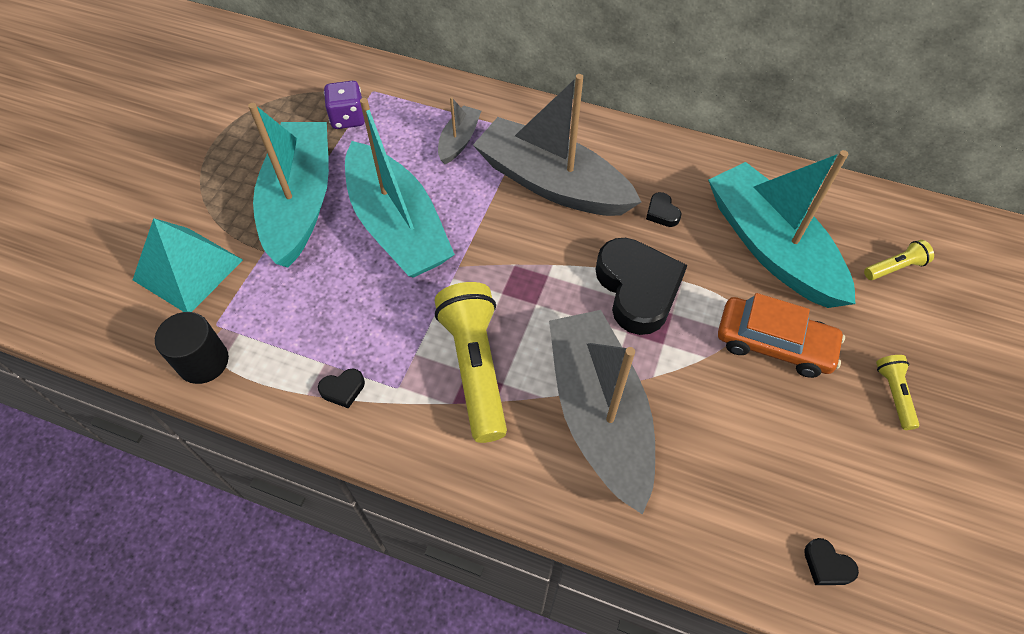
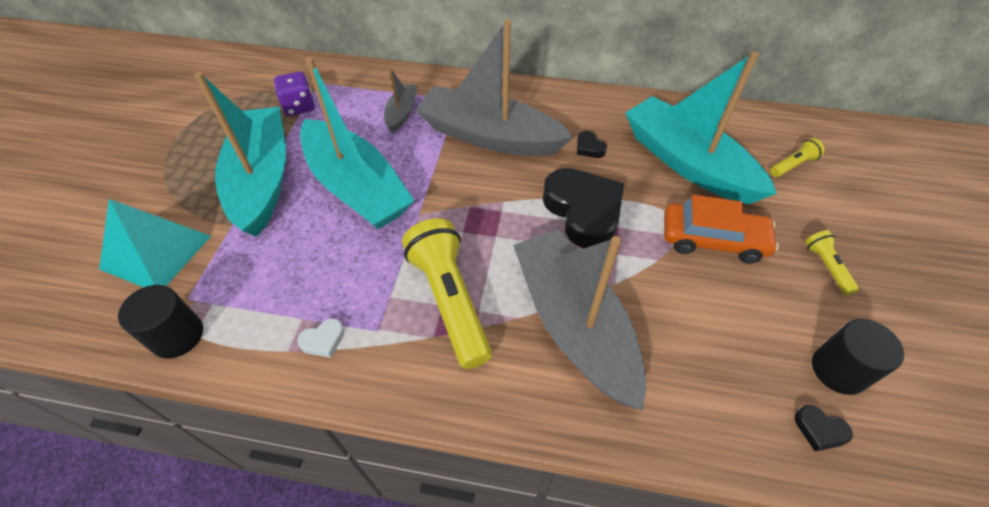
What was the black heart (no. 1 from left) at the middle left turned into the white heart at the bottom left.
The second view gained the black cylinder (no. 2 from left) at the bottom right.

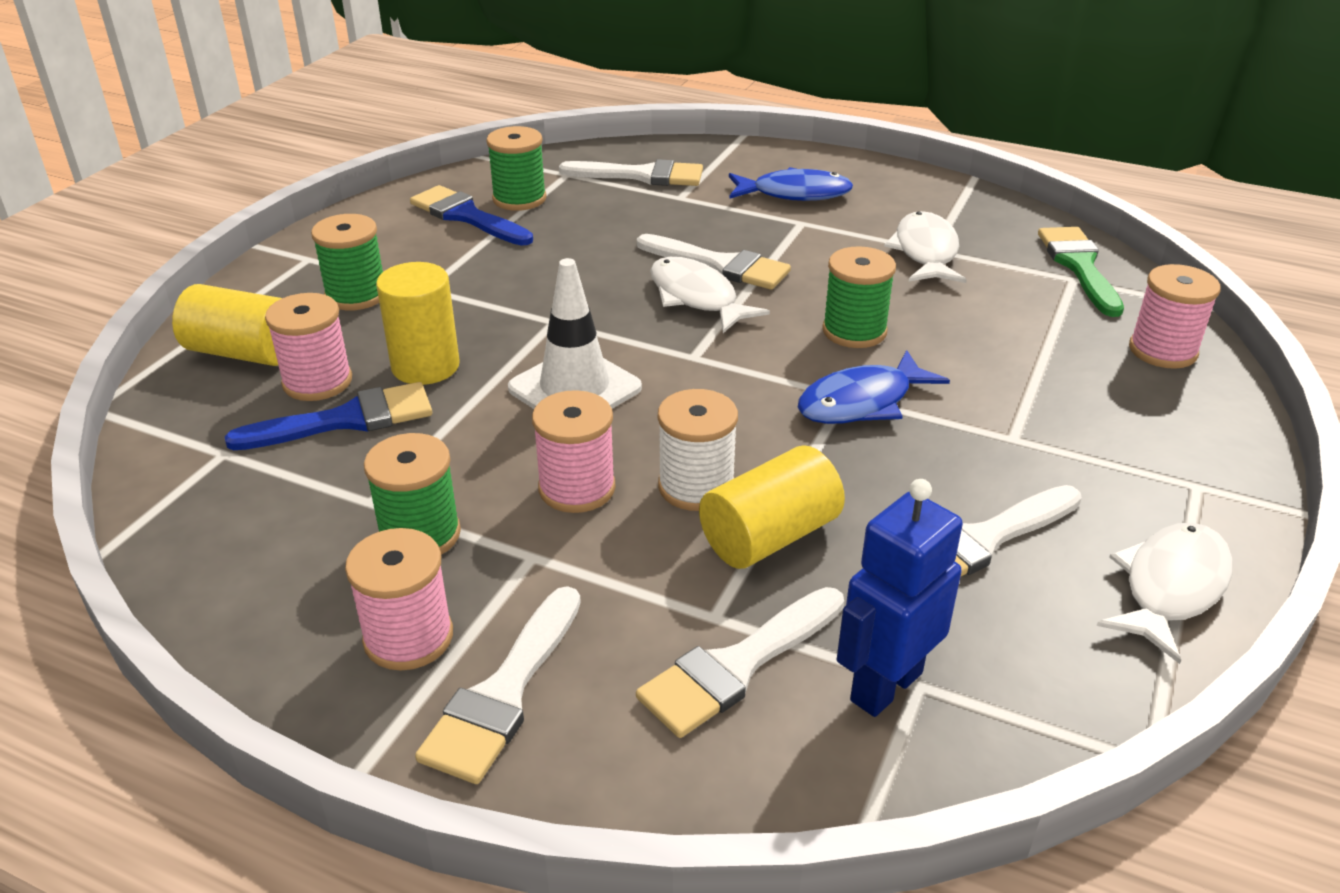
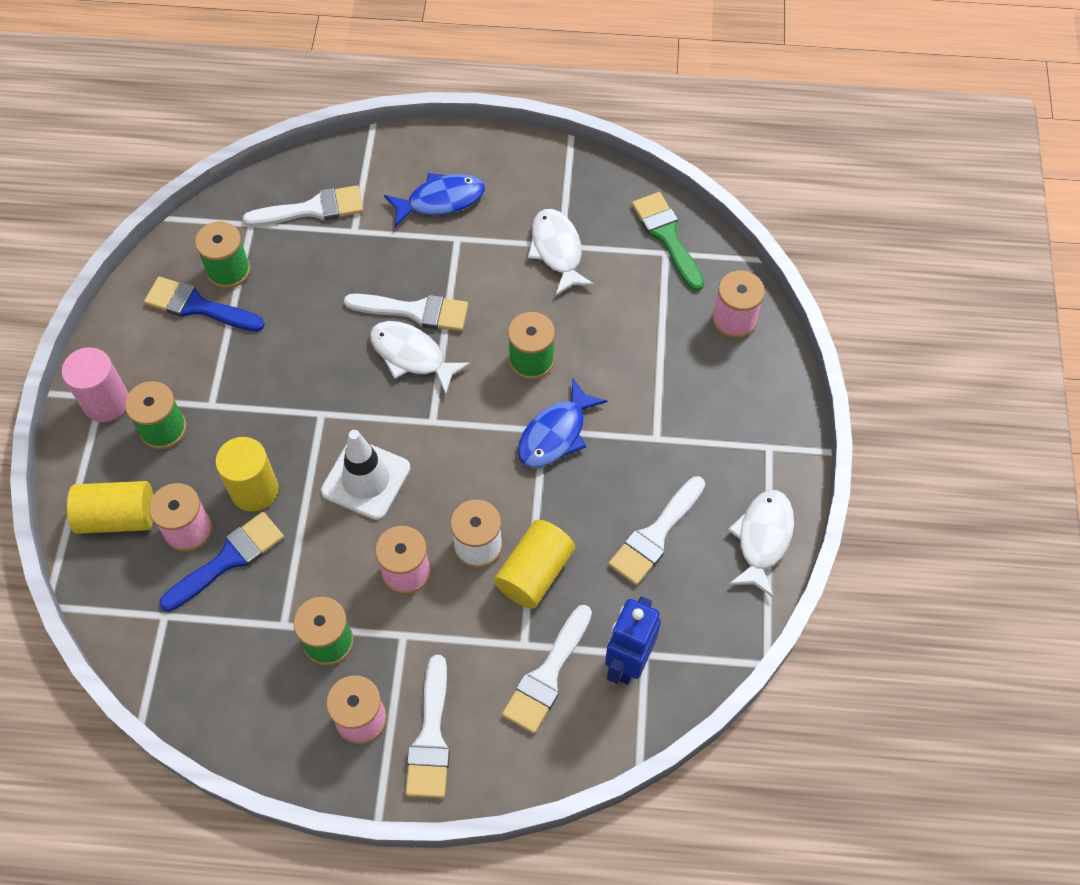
The second view gained the pink cylinder at the middle left.

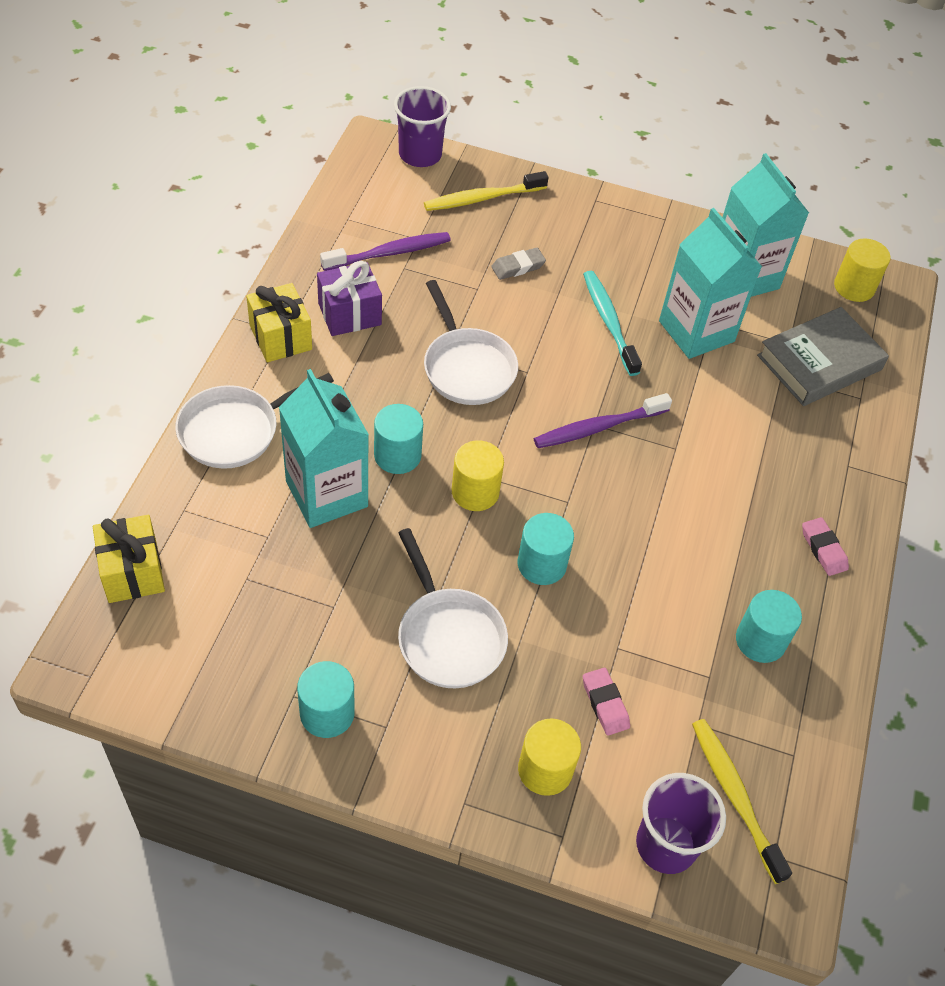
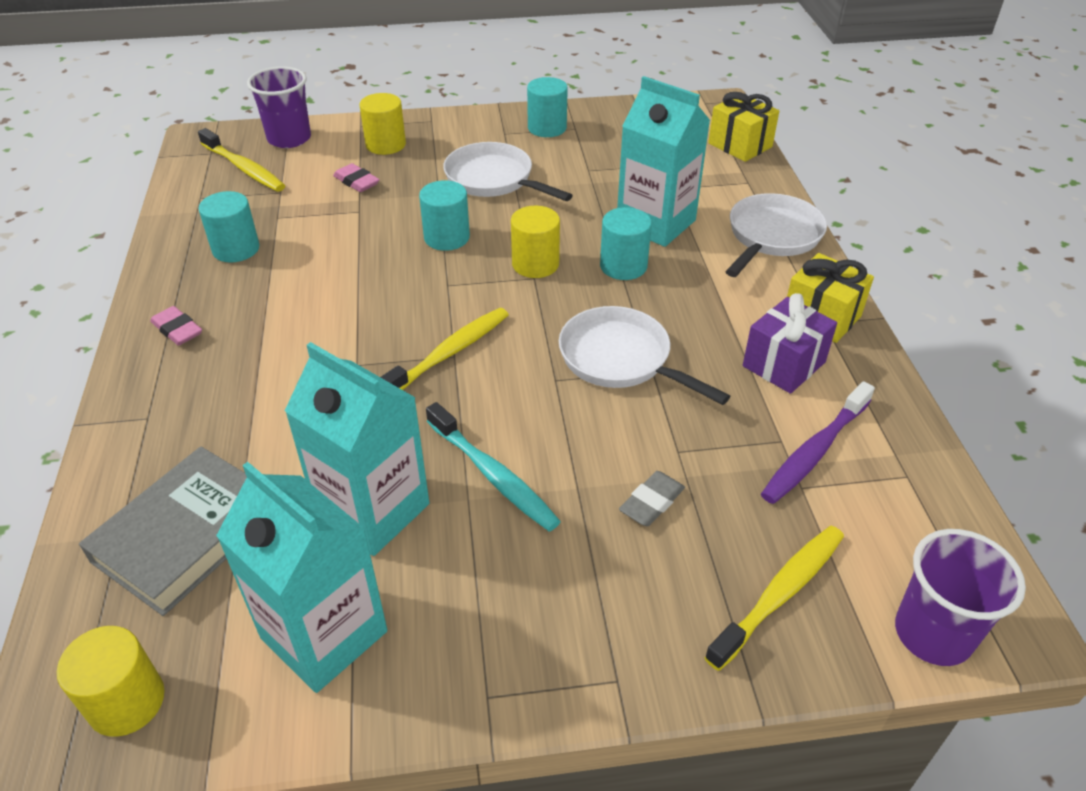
What was the purple toothbrush (no. 2 from left) at the centre turned into the yellow toothbrush (no. 2 from left) at the centre.

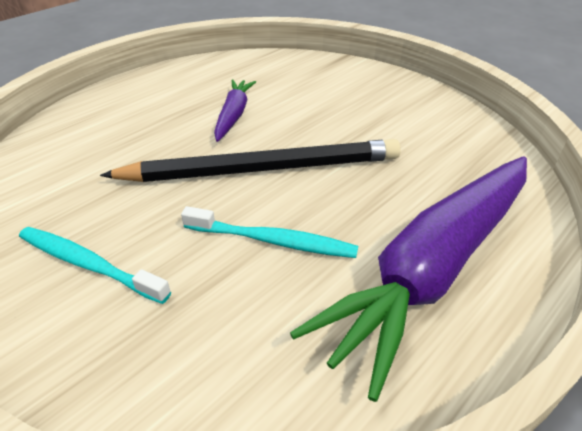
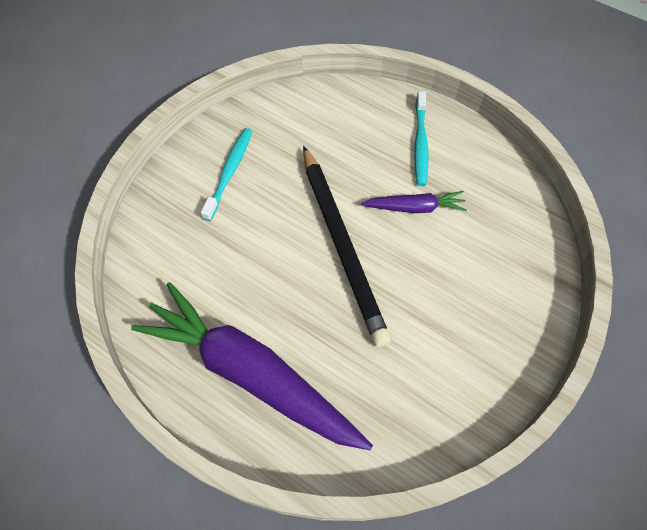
The turquoise toothbrush (no. 2 from left) ended up elsewhere, having gone from the centre to the top centre.

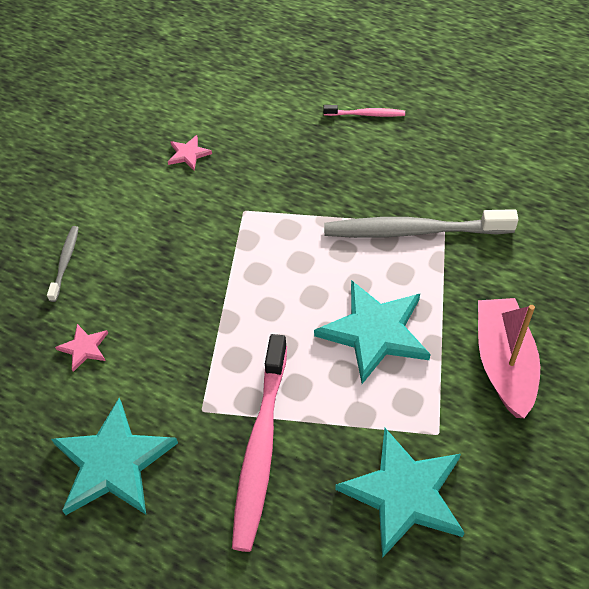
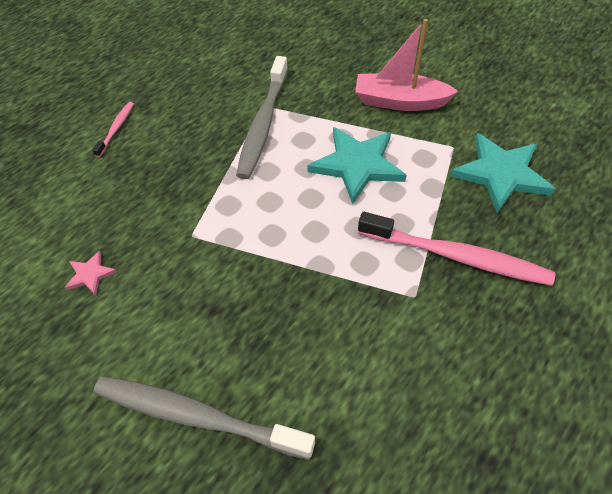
The size of the grey toothbrush (no. 1 from left) at the middle left changed by a factor of 2.08.
The second view lost the pink star (no. 1 from left) at the middle left.
The second view lost the turquoise star (no. 1 from left) at the bottom left.

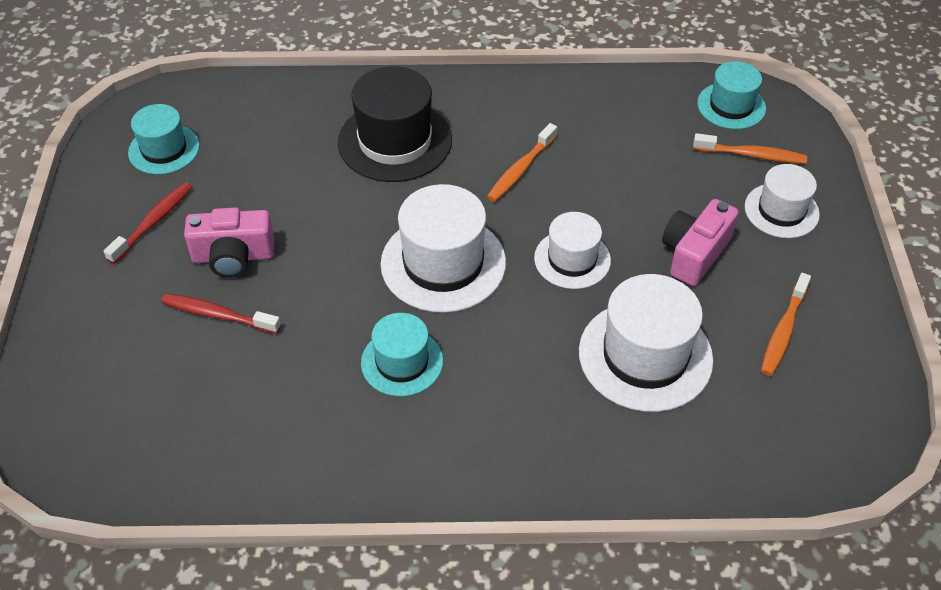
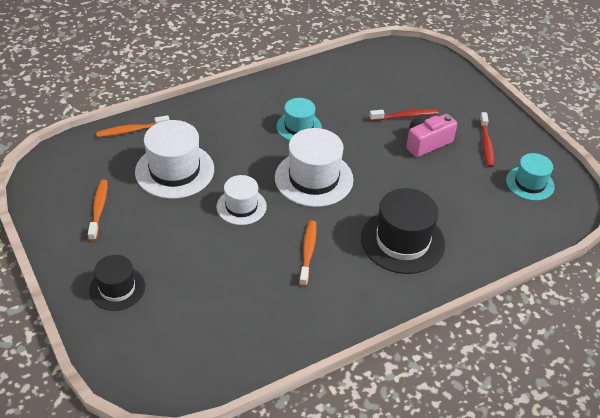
The second view lost the turquoise hat (no. 3 from left) at the top right.
The orange toothbrush (no. 2 from left) ended up elsewhere, having gone from the top right to the top left.
What was the white hat (no. 4 from left) at the middle right turned into the black hat (no. 1 from left) at the bottom left.
The second view lost the pink camera (no. 2 from left) at the middle right.

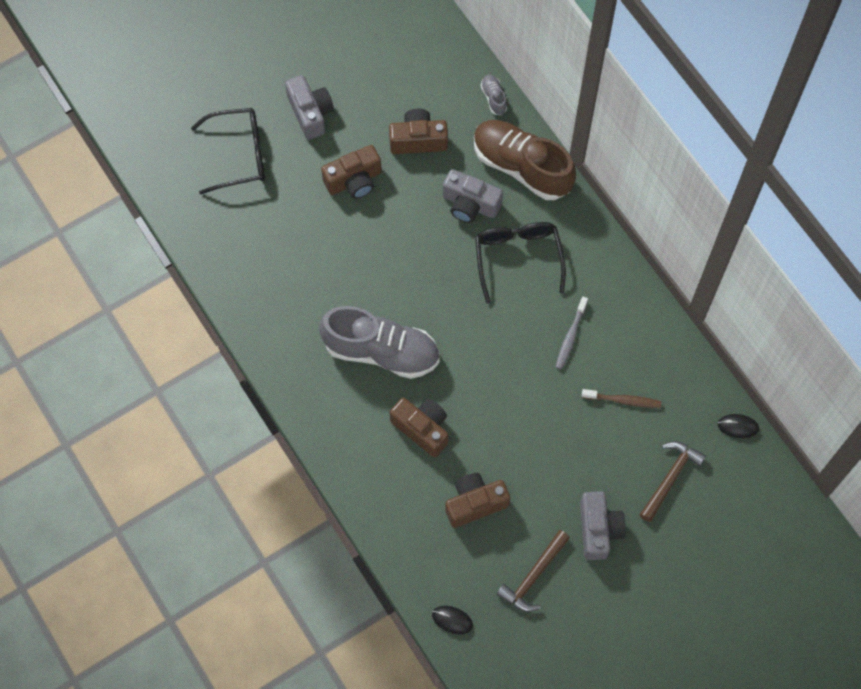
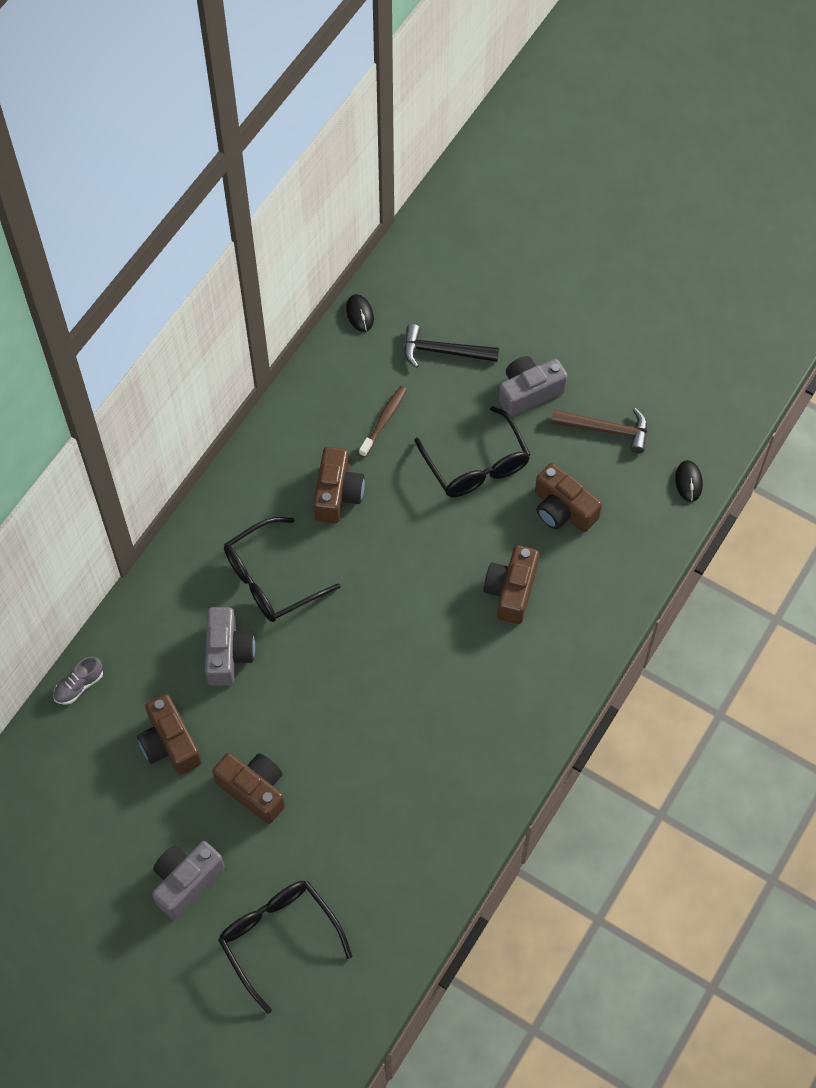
The second view lost the brown shoe at the top centre.
Where the grey toothbrush stood at the centre, the brown camera (no. 3 from left) came to stand at the centre.
The second view lost the grey shoe (no. 1 from left) at the centre.
The brown toothbrush at the middle right ended up facing another way, 45 degrees clockwise from before.
What was the brown hammer (no. 2 from left) at the bottom right turned into the black hammer at the top centre.
The second view gained the black glasses (no. 3 from left) at the centre.

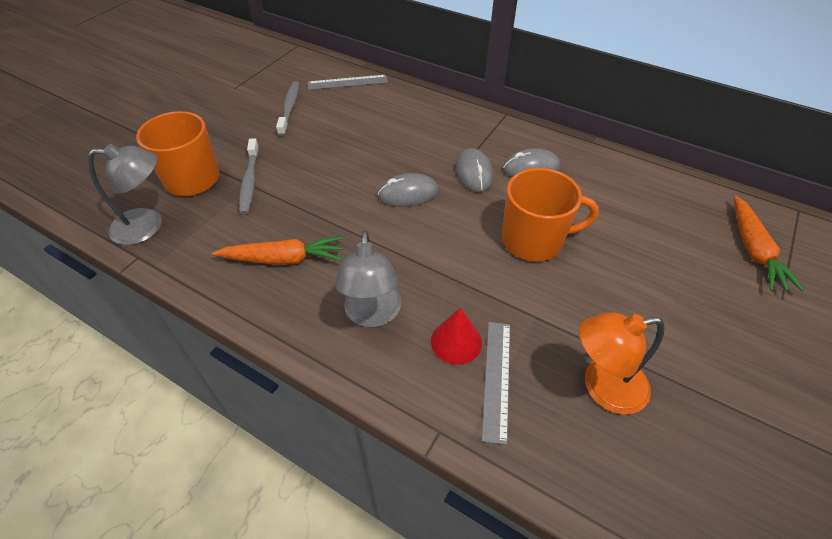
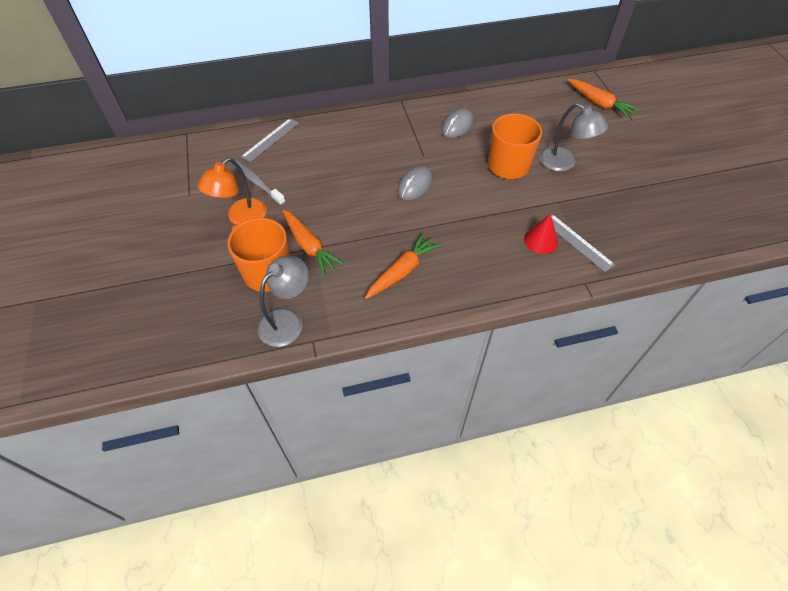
Where the grey toothbrush (no. 1 from left) stood at the top left, the orange carrot (no. 1 from left) came to stand at the centre.
The second view lost the grey mouse (no. 2 from left) at the top centre.
The grey lamp (no. 2 from left) ended up elsewhere, having gone from the centre to the top right.
The orange lamp ended up elsewhere, having gone from the bottom right to the top left.

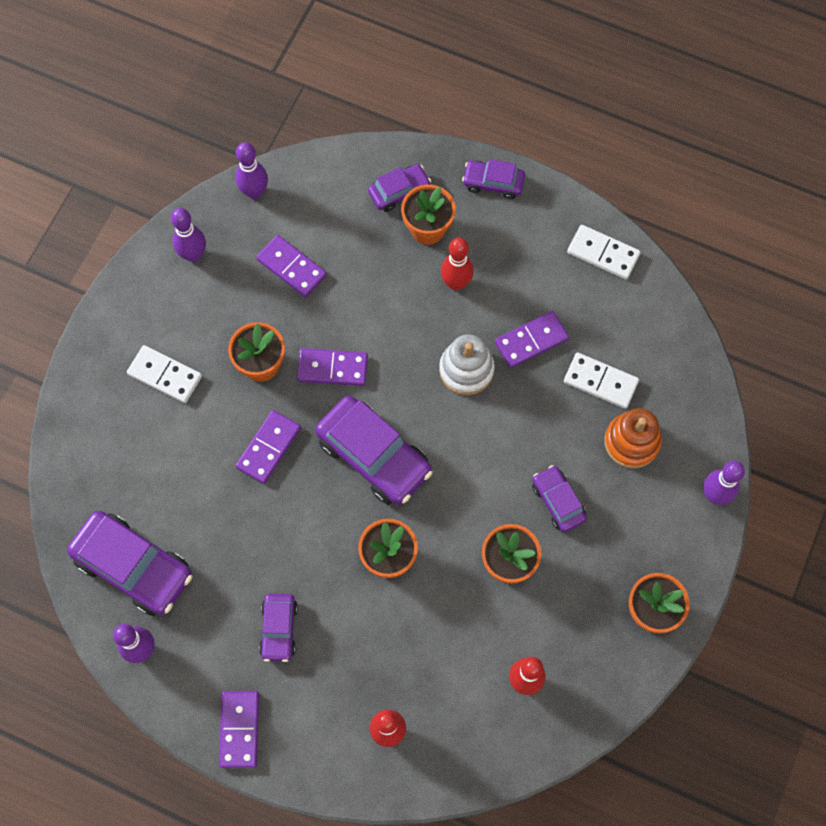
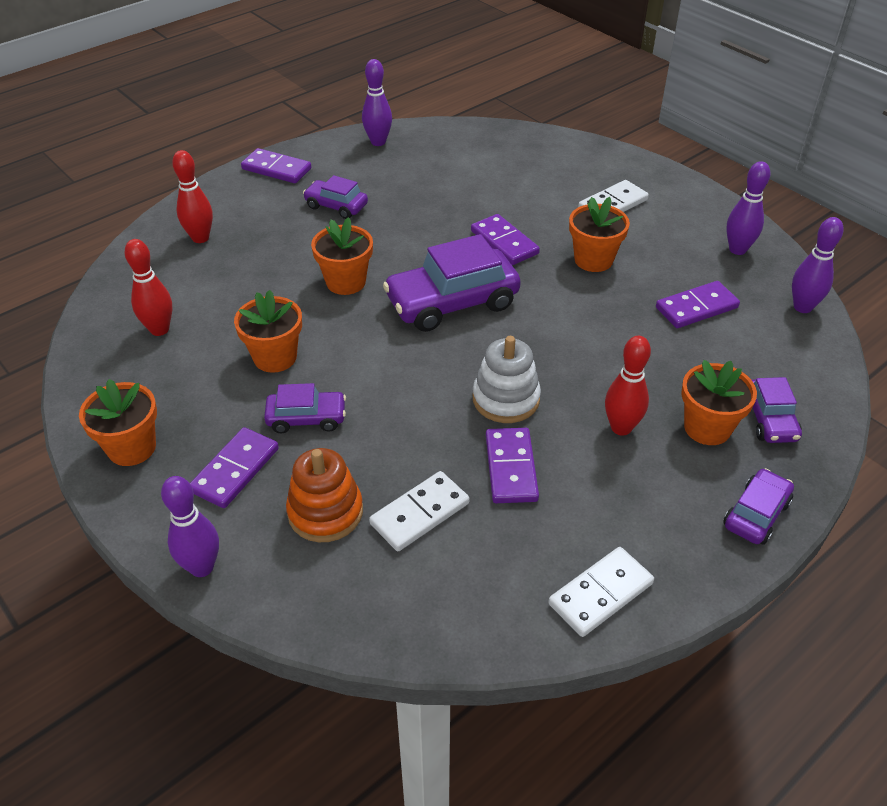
The purple domino (no. 4 from left in the first image) ended up elsewhere, having gone from the centre to the middle left.
The second view lost the purple car (no. 1 from left) at the bottom left.

